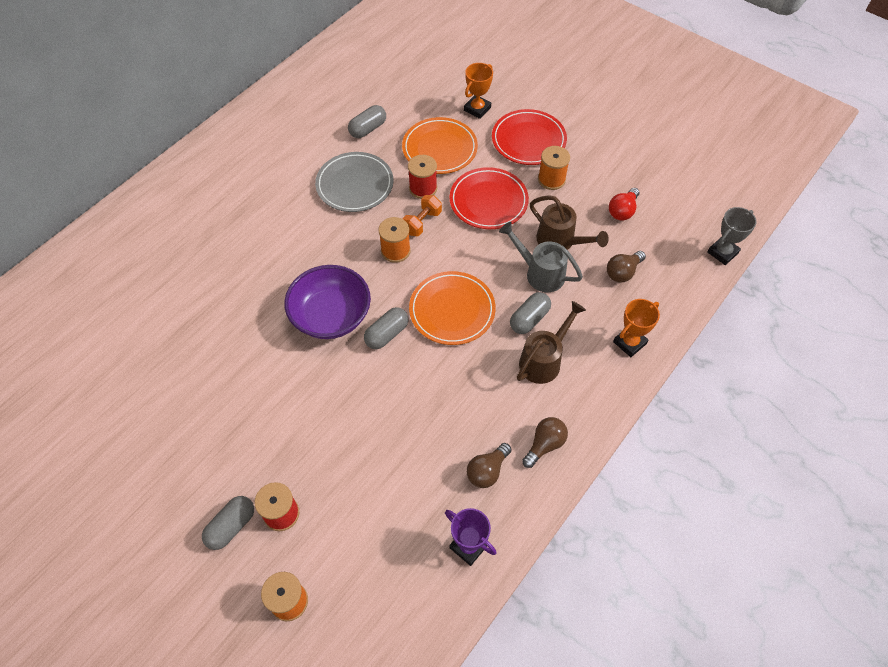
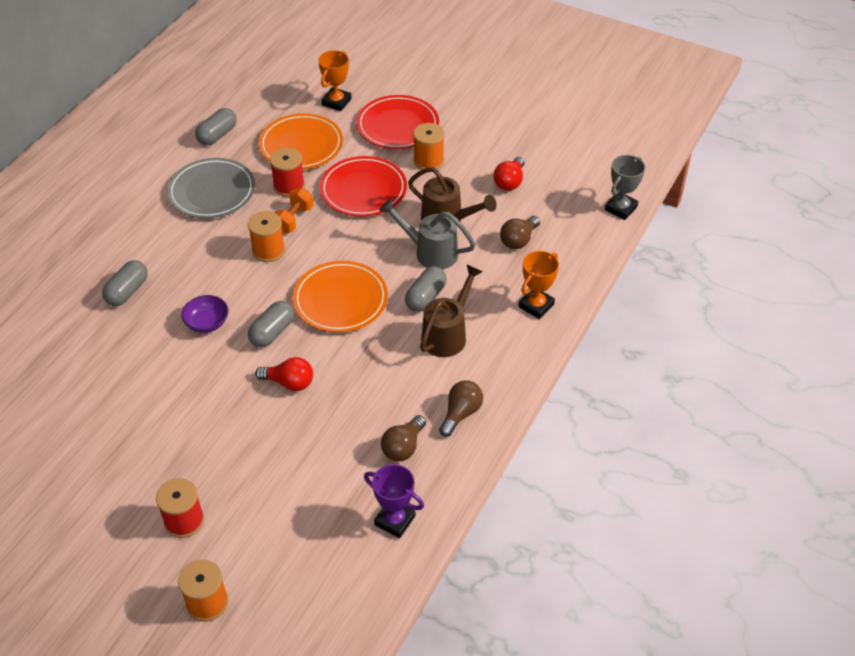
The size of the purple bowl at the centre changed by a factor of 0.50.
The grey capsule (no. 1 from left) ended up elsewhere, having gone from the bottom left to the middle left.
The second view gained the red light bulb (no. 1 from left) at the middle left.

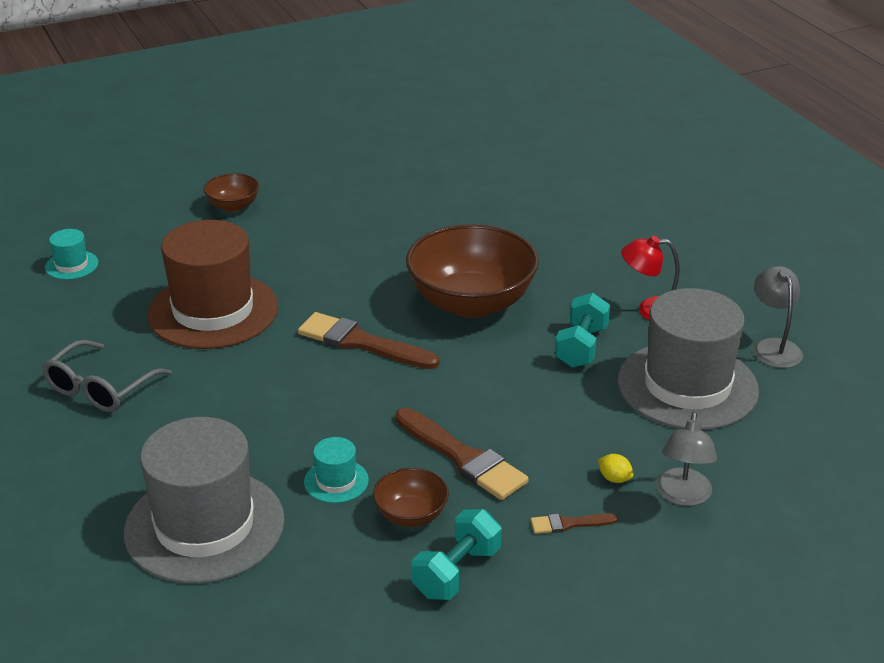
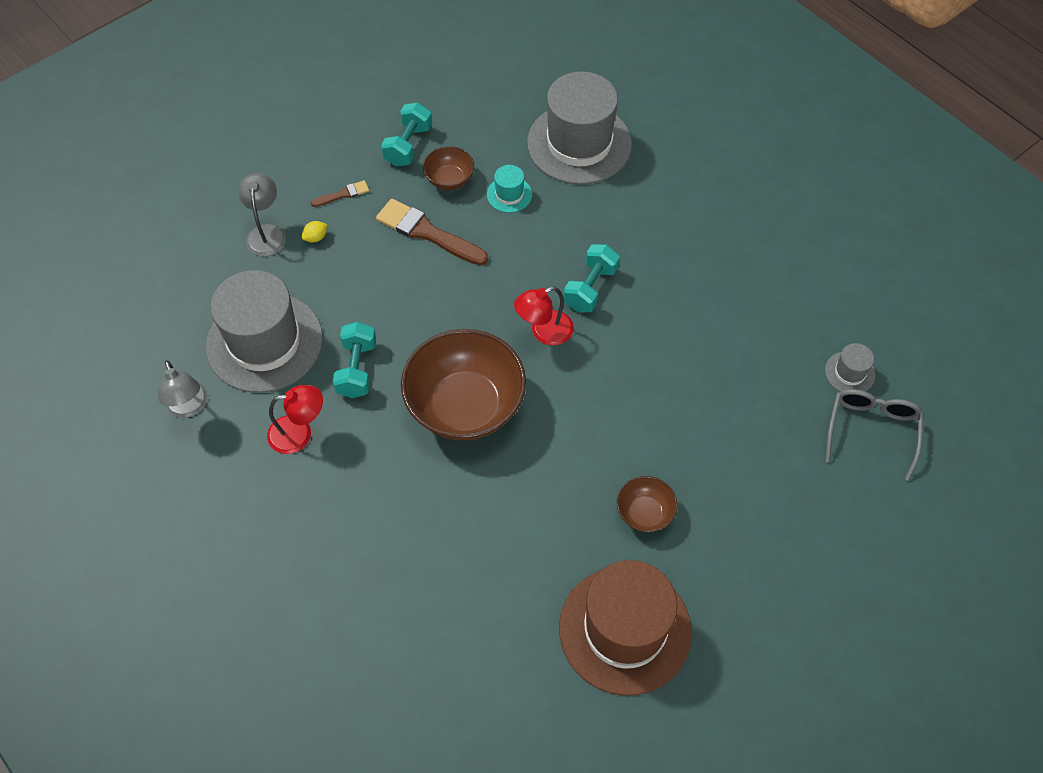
The brown bowl (no. 1 from left in the first image) ended up elsewhere, having gone from the top left to the centre.
The brown hat ended up elsewhere, having gone from the middle left to the bottom centre.
What was the turquoise hat (no. 1 from left) at the middle left turned into the grey hat (no. 3 from left) at the middle right.
Where the brown brush (no. 1 from left) stood at the centre, the red lamp (no. 2 from left) came to stand at the centre.
The grey glasses ended up elsewhere, having gone from the middle left to the middle right.
The yellow lemon at the bottom right ended up facing another way, 60 degrees counterclockwise from before.
The second view gained the turquoise dumbbell (no. 3 from left) at the centre.

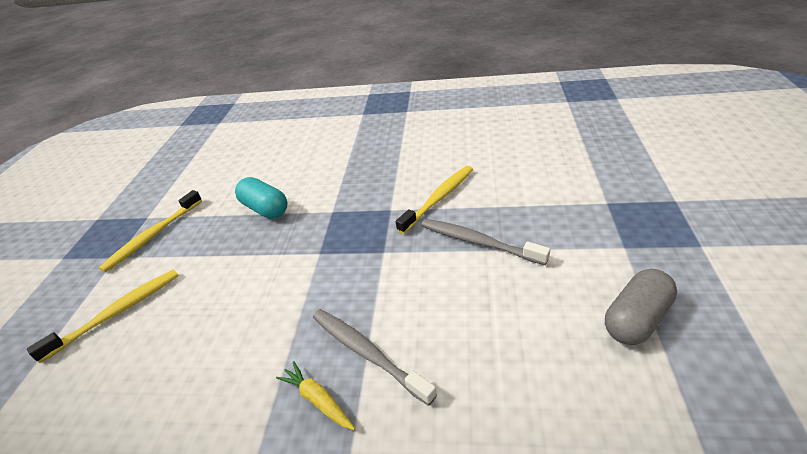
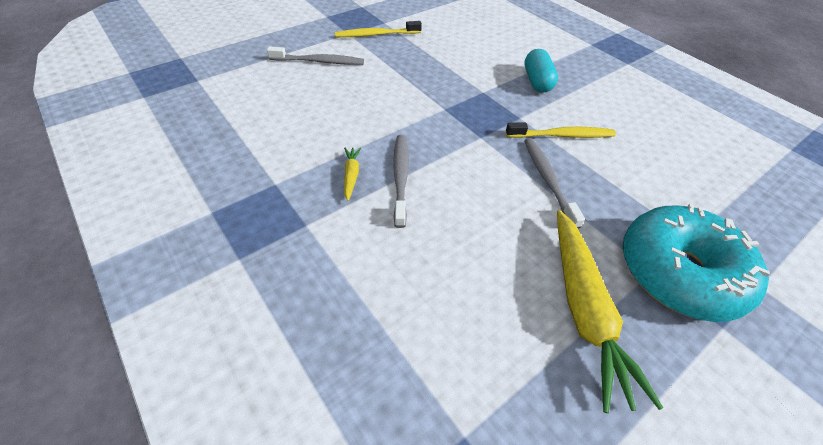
The turquoise capsule ended up elsewhere, having gone from the middle left to the top centre.
What was the yellow toothbrush (no. 1 from left) at the bottom left turned into the grey toothbrush (no. 1 from left) at the top centre.
Where the grey capsule stood at the bottom right, the yellow carrot (no. 2 from left) came to stand at the bottom right.
The second view gained the turquoise donut at the middle right.

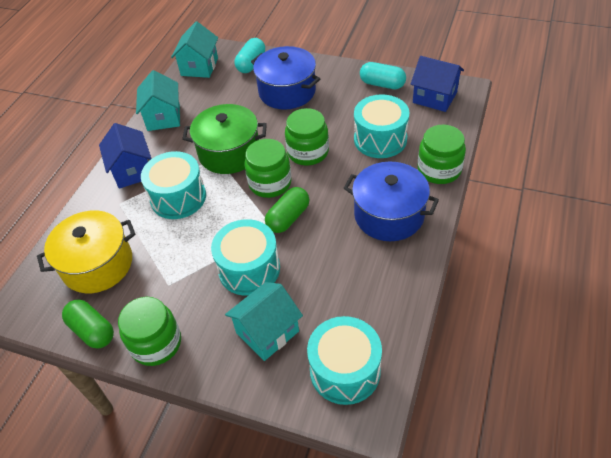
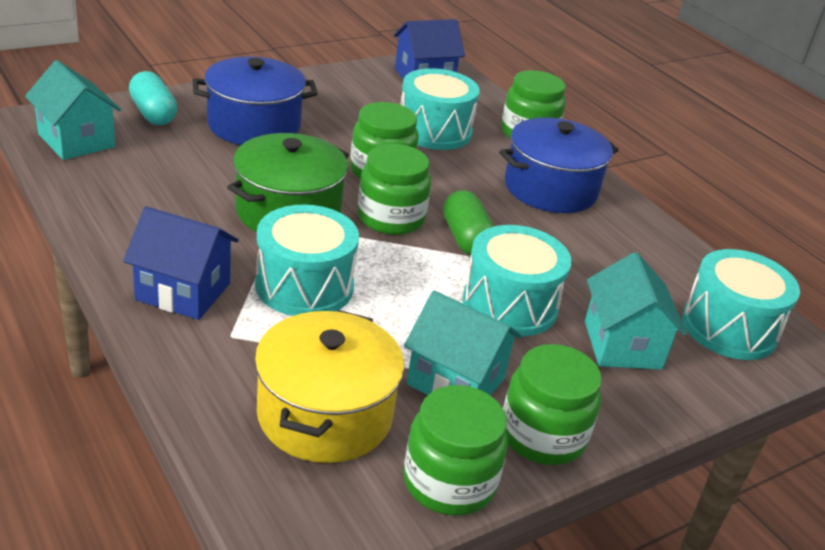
The second view lost the turquoise capsule (no. 2 from left) at the top centre.
The turquoise house (no. 1 from left in the first image) ended up elsewhere, having gone from the top left to the centre.
Where the green capsule (no. 1 from left) stood at the bottom left, the green jar (no. 3 from left) came to stand at the bottom centre.

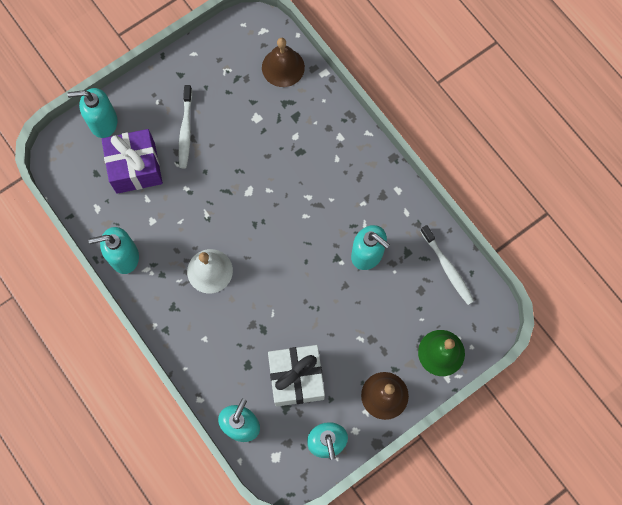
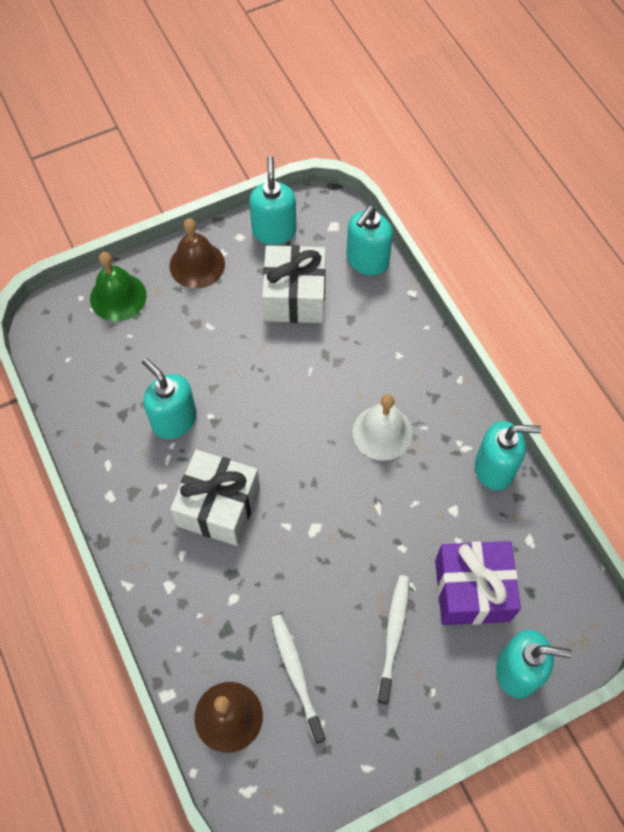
The white toothbrush (no. 2 from left in the first image) ended up elsewhere, having gone from the middle right to the bottom centre.
The second view gained the white gift (no. 1 from left) at the centre.

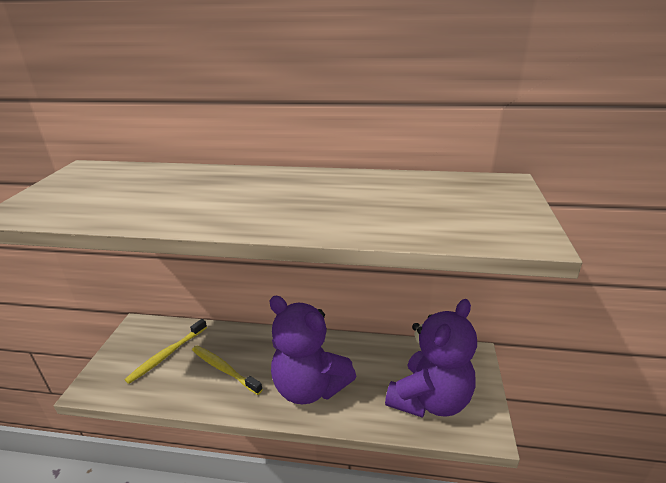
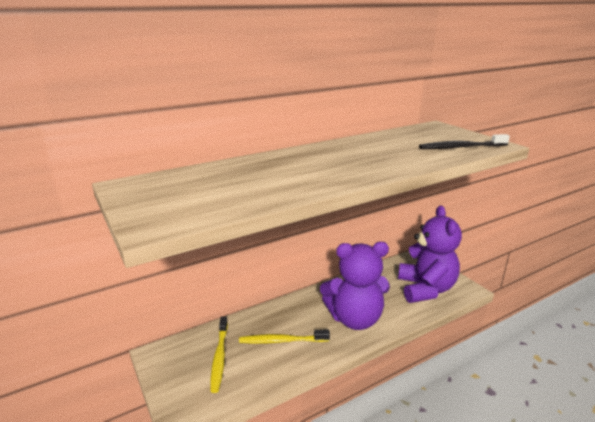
The second view gained the black toothbrush at the middle right.

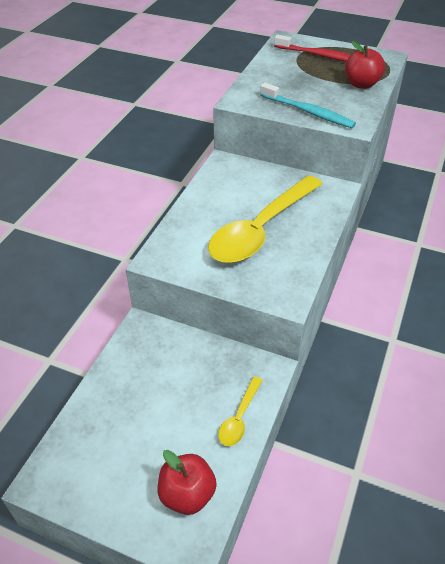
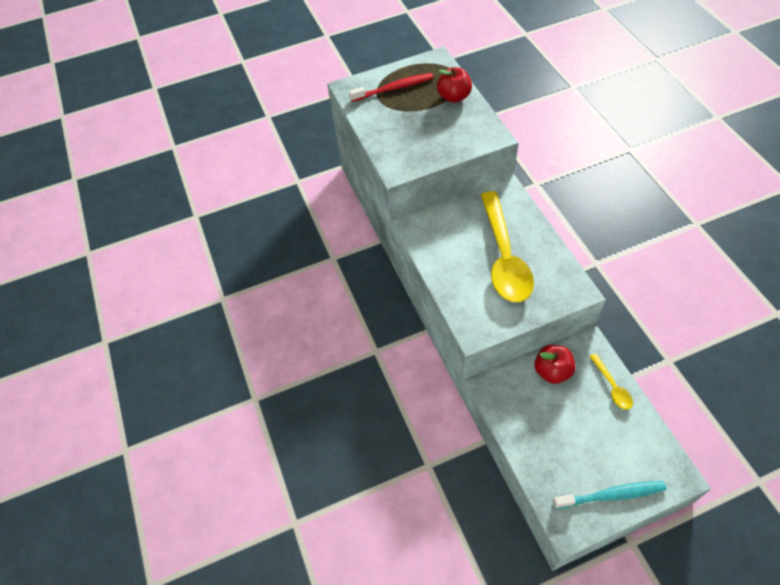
The turquoise toothbrush ended up elsewhere, having gone from the top right to the bottom right.
The red apple (no. 1 from left in the first image) ended up elsewhere, having gone from the bottom centre to the middle right.

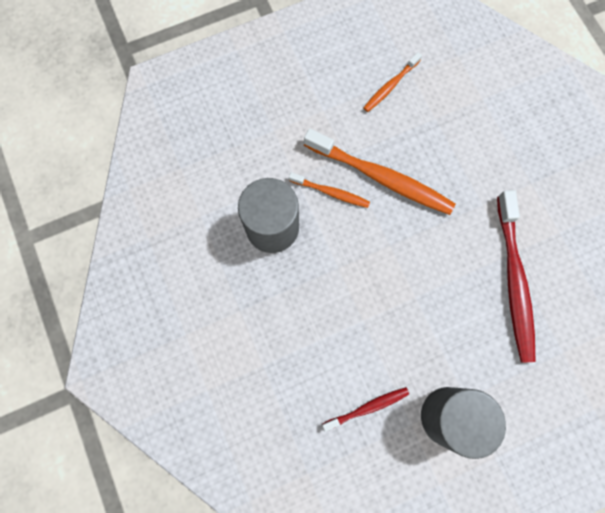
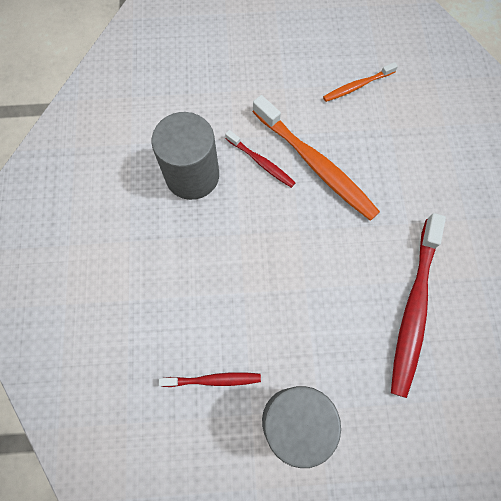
What was the orange toothbrush (no. 1 from left) at the centre turned into the red toothbrush (no. 2 from left) at the top centre.

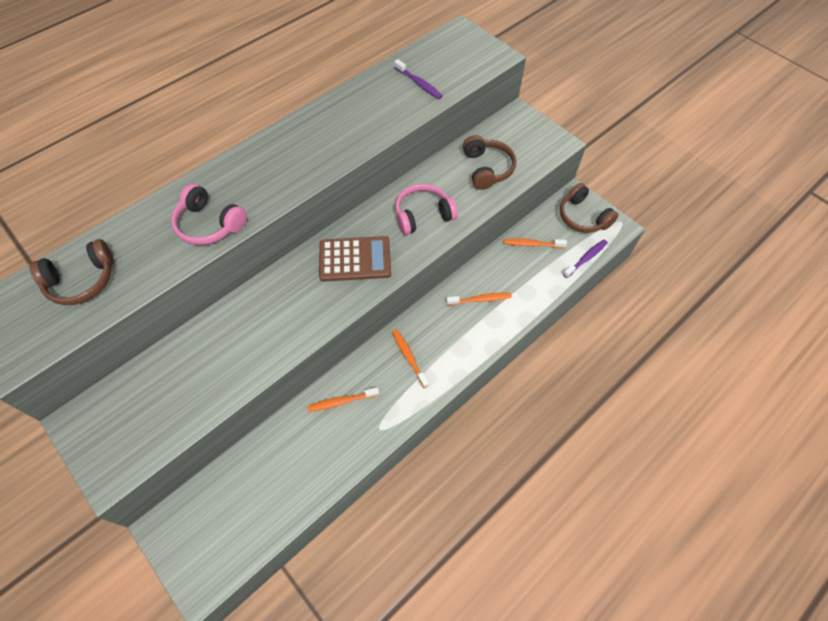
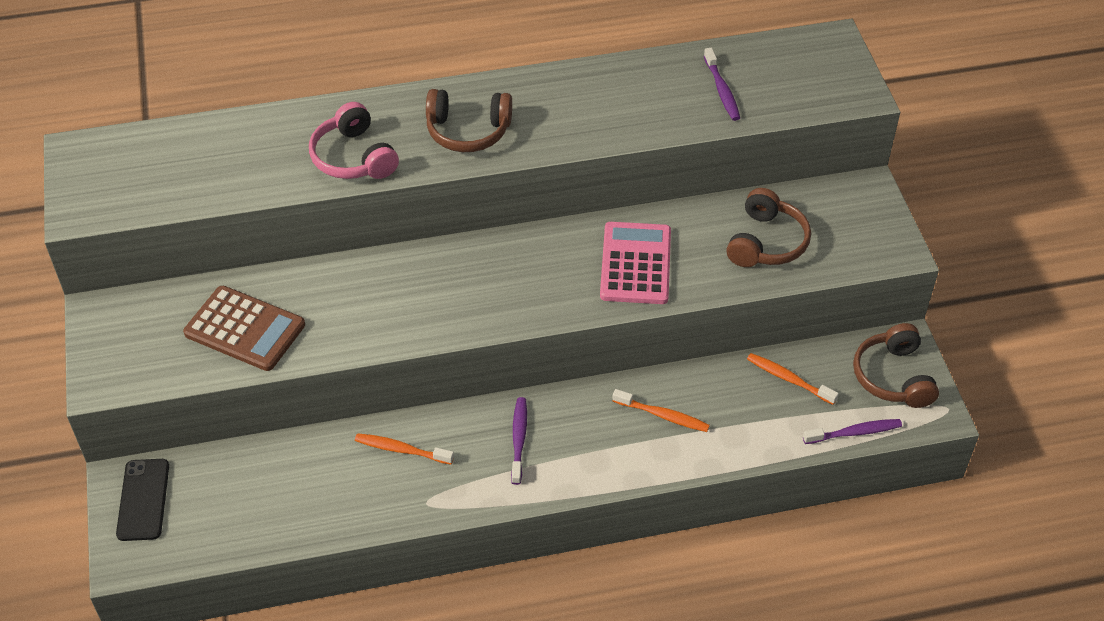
Where the pink headphones (no. 2 from left) stood at the centre, the pink calculator came to stand at the centre.
The brown calculator ended up elsewhere, having gone from the centre to the middle left.
The brown headphones (no. 1 from left) ended up elsewhere, having gone from the middle left to the top centre.
What was the orange toothbrush (no. 2 from left) at the centre turned into the purple toothbrush (no. 1 from left) at the bottom centre.
The second view gained the black phone at the bottom left.

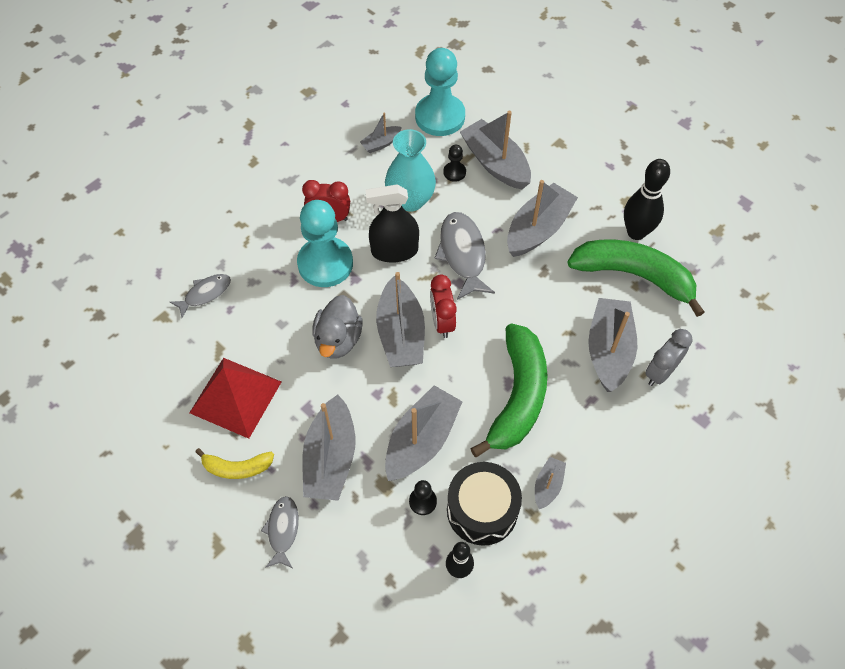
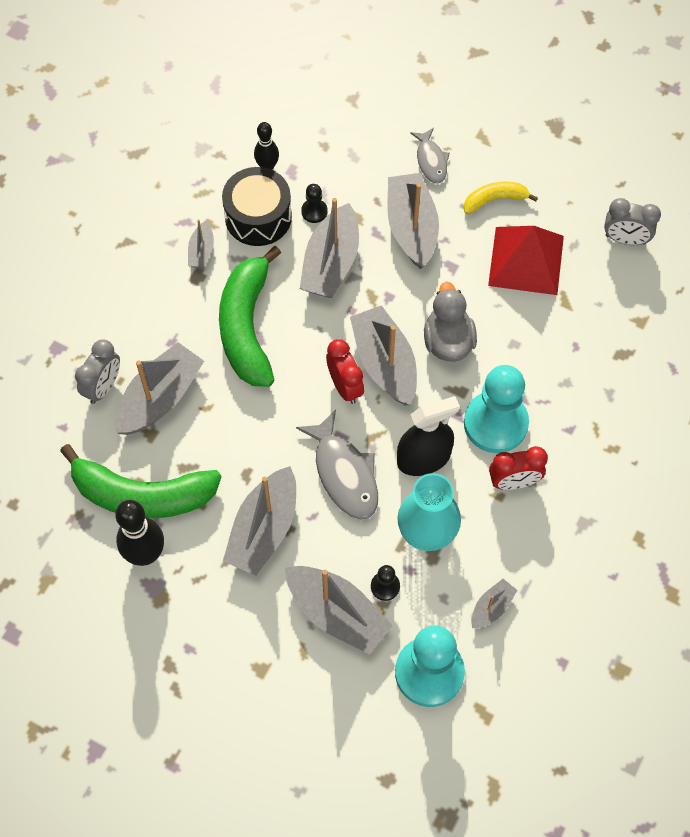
The second view lost the grey fish (no. 1 from left) at the middle left.
The grey boat (no. 8 from left in the first image) at the middle right ended up facing another way, 135 degrees counterclockwise from before.
The second view gained the grey clock (no. 2 from left) at the top right.

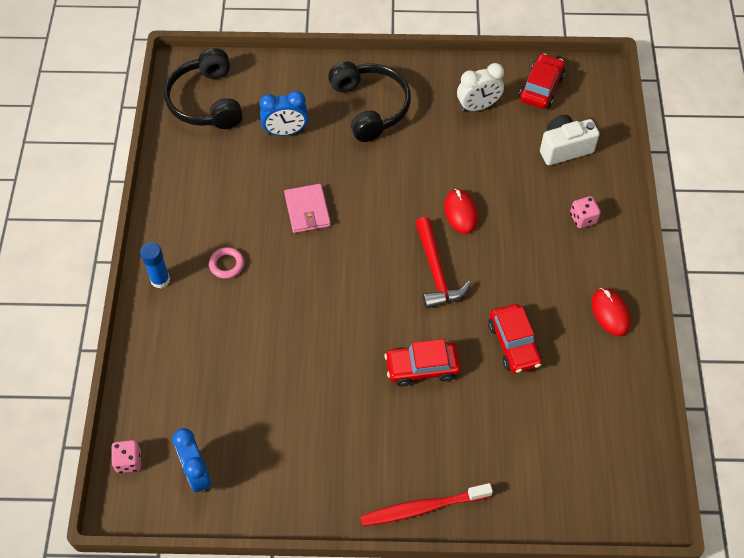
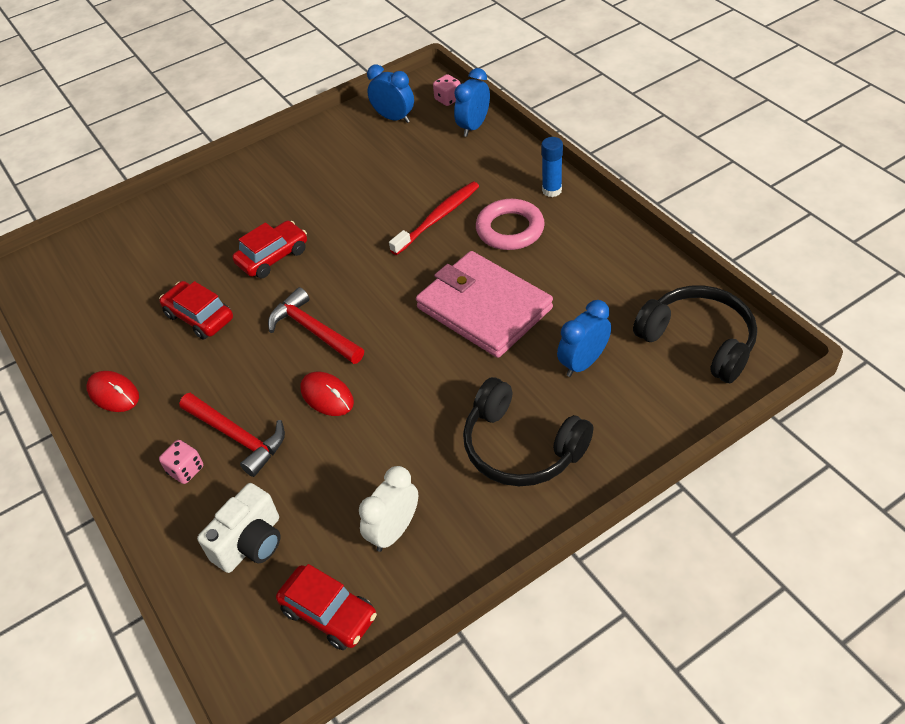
The red car (no. 3 from left) at the top right ended up facing another way, 45 degrees counterclockwise from before.
The size of the pink wallet at the centre changed by a factor of 1.90.
The size of the pink ring at the middle left changed by a factor of 1.82.
The red toothbrush ended up elsewhere, having gone from the bottom centre to the top centre.
The second view gained the blue clock (no. 2 from left) at the top centre.
The second view gained the red hammer (no. 1 from left) at the middle left.

